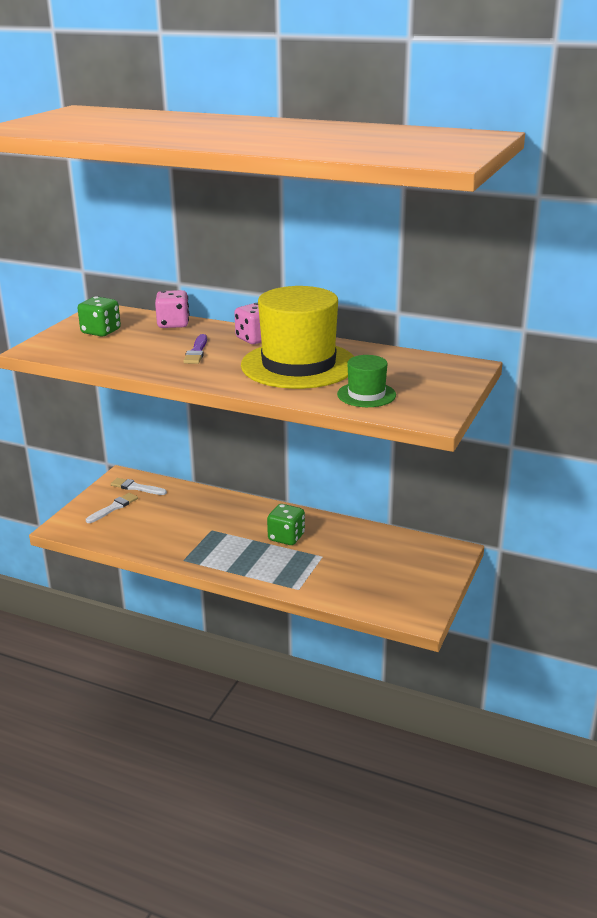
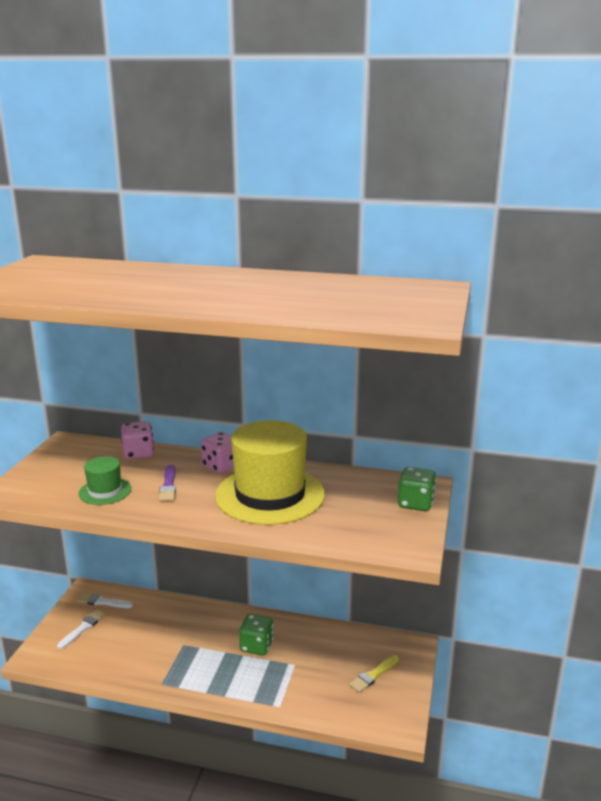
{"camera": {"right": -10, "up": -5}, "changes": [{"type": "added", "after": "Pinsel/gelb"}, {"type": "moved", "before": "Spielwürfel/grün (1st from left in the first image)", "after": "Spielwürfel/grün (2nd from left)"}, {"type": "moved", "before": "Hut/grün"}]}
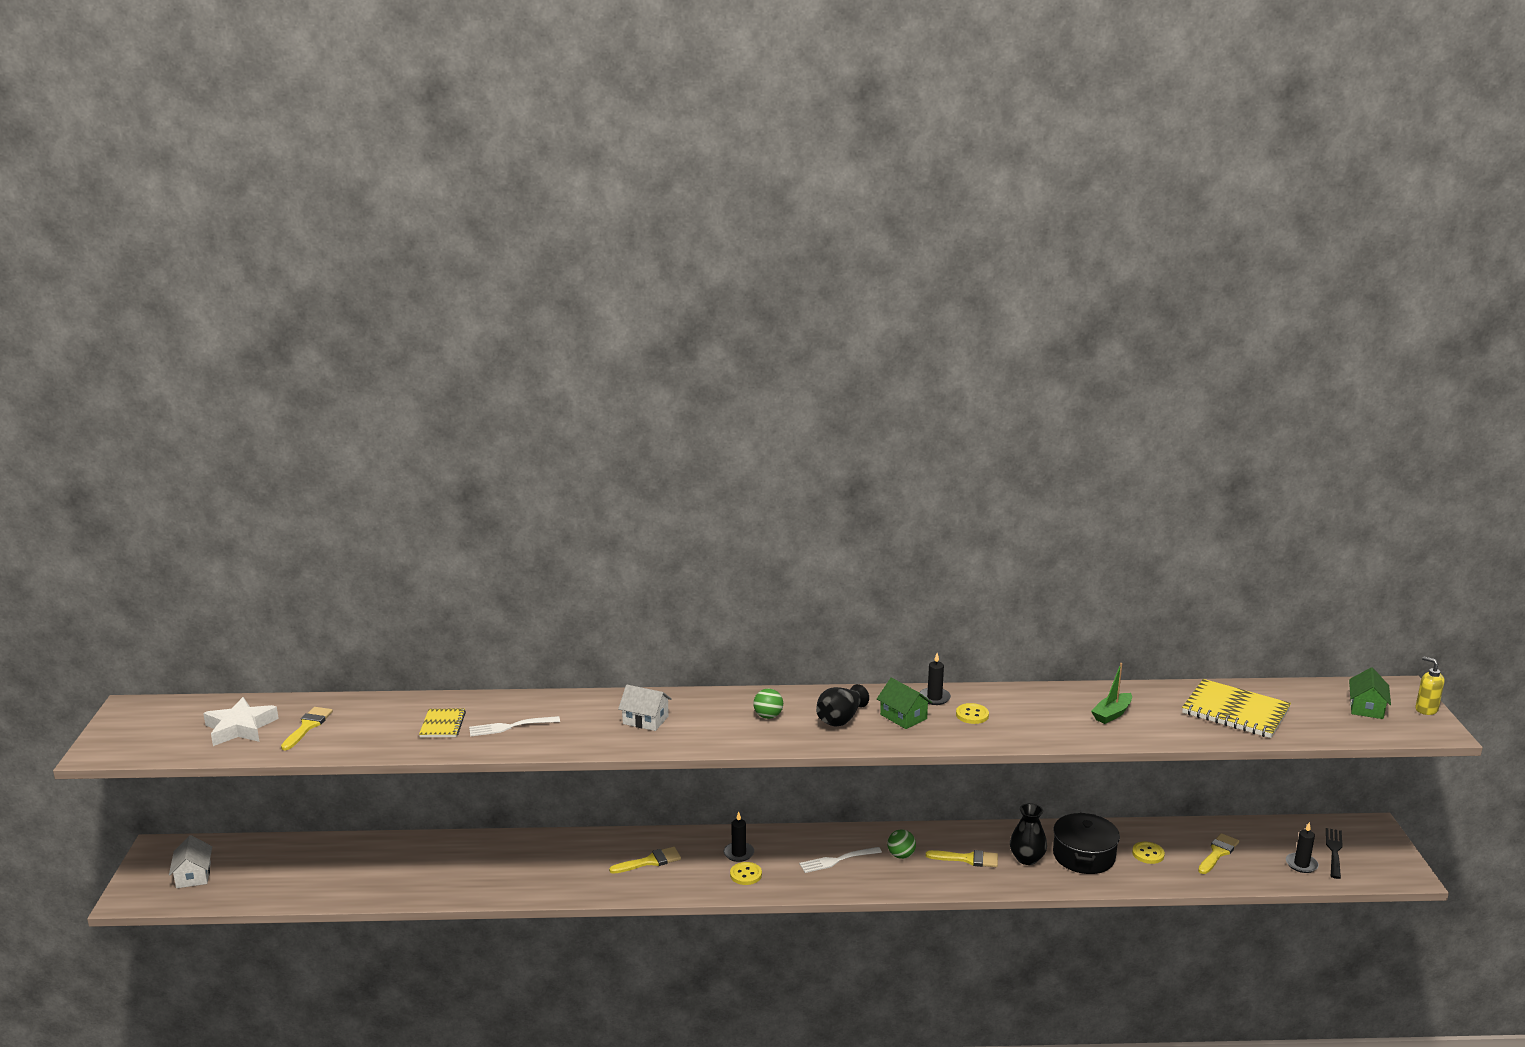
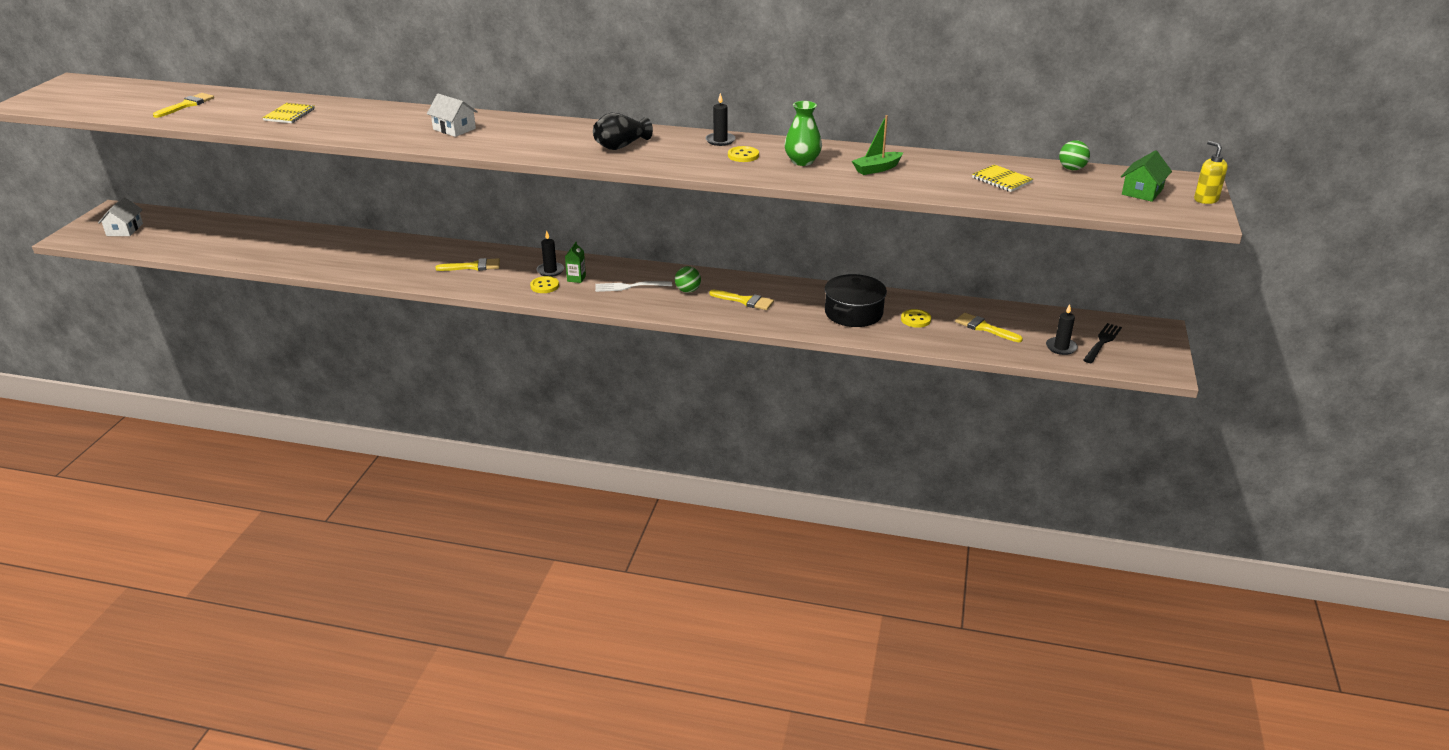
{"camera": {"right": 15, "up": 10}, "changes": [{"type": "removed", "before": "Stern/weiß"}, {"type": "removed", "before": "Gabel/weiß (1st from left)"}, {"type": "removed", "before": "Haus/grün (1st from left)"}, {"type": "removed", "before": "Vase/schwarz (2nd from left)"}, {"type": "added", "after": "Getränkekarton/grün"}, {"type": "added", "after": "Vase/grün"}, {"type": "moved", "before": "Ball/grün (1st from left in the first image)", "after": "Ball/grün (2nd from left)"}, {"type": "turned", "before": "Pinsel/gelb (4th from left)", "turn": -105}, {"type": "resized", "before": "Notizbuch/gelb (2nd from left)", "scale": 0.54}]}
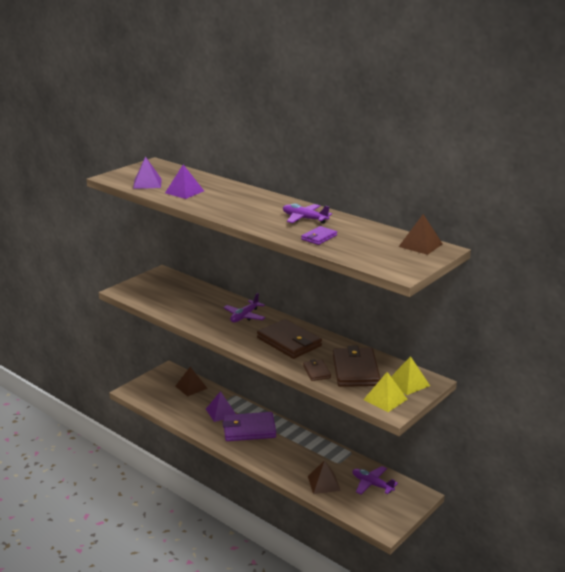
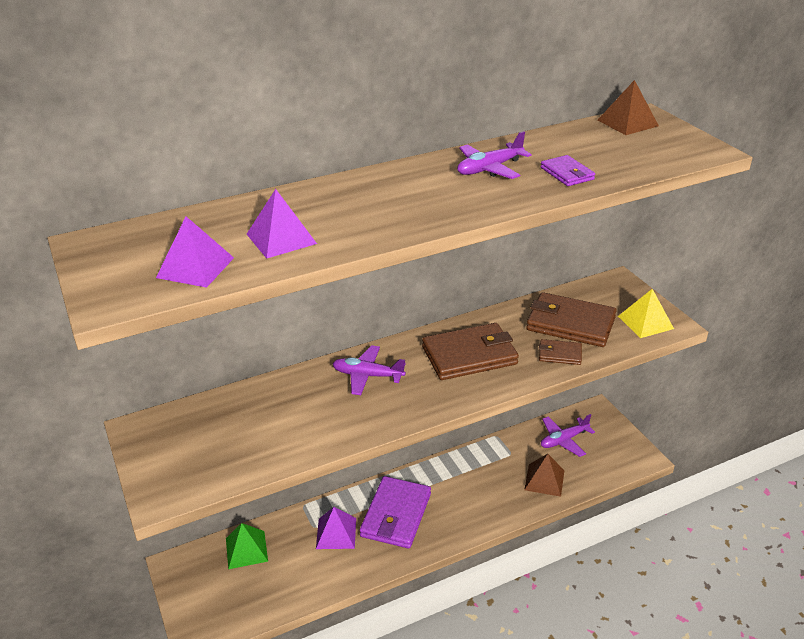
{"camera": {"right": -65, "up": 10}, "changes": [{"type": "removed", "before": "Pyramide/gelb (2nd from left)"}, {"type": "recoloured", "before": "Pyramide/braun (1st from left)", "after": "Pyramide/grün"}, {"type": "turned", "before": "Flugzeug/lila (1st from left)", "turn": 135}]}
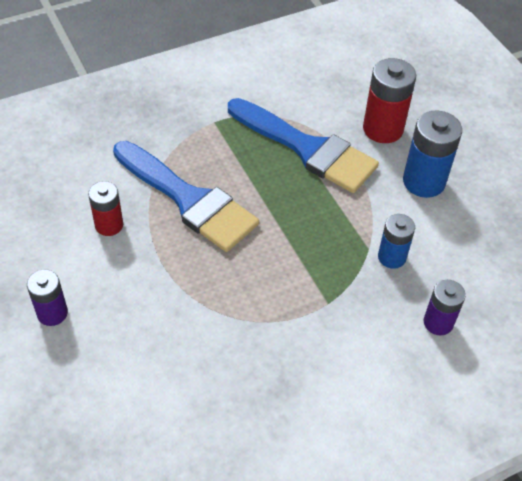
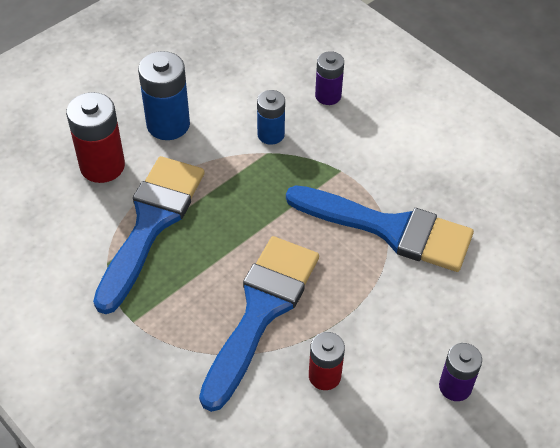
{"camera": {"right": -105, "up": 0}, "changes": [{"type": "added", "after": "Pinsel/blau (3rd from left)"}]}
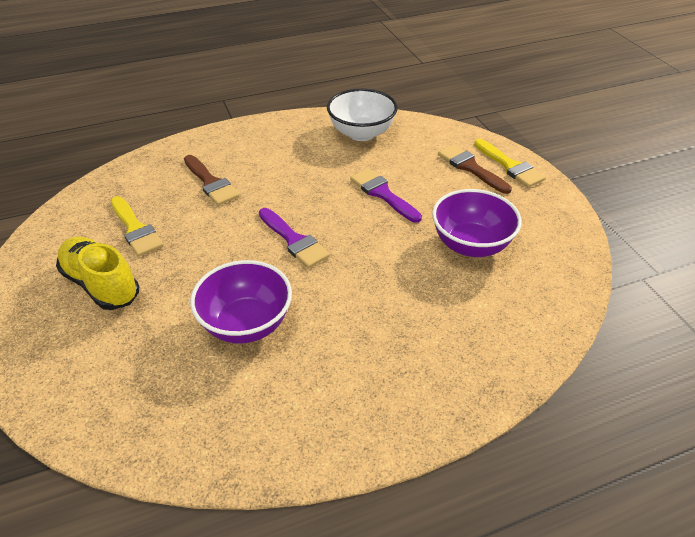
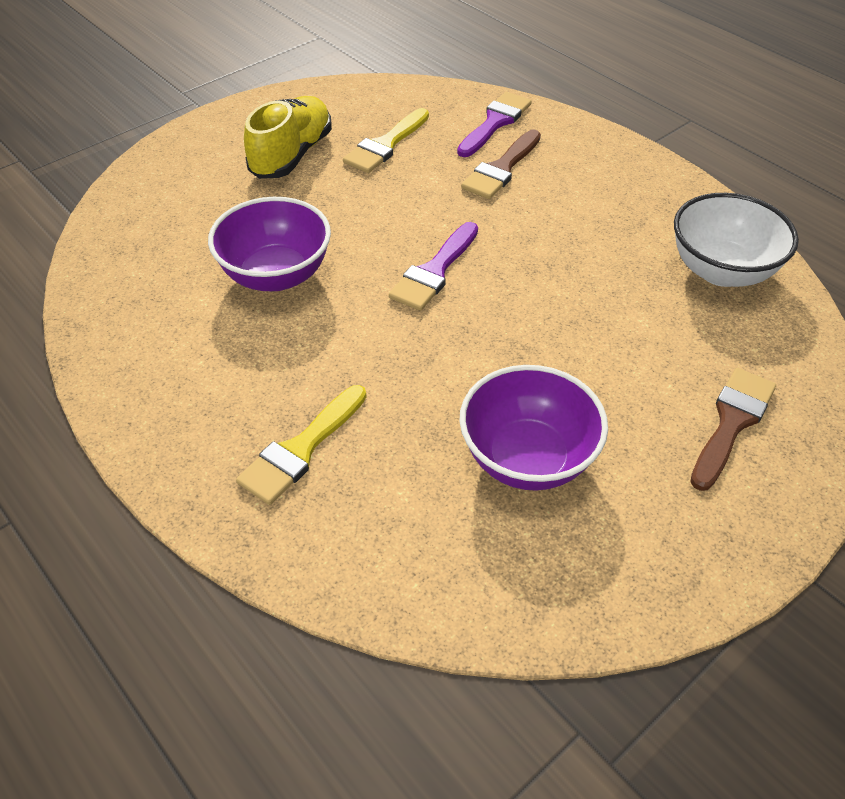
{"camera": {"right": 70, "up": 5}, "changes": [{"type": "moved", "before": "Pinsel/lila (2nd from left)"}, {"type": "moved", "before": "Pinsel/gelb (2nd from left in the first image)", "after": "Pinsel/gelb (1st from left)"}]}
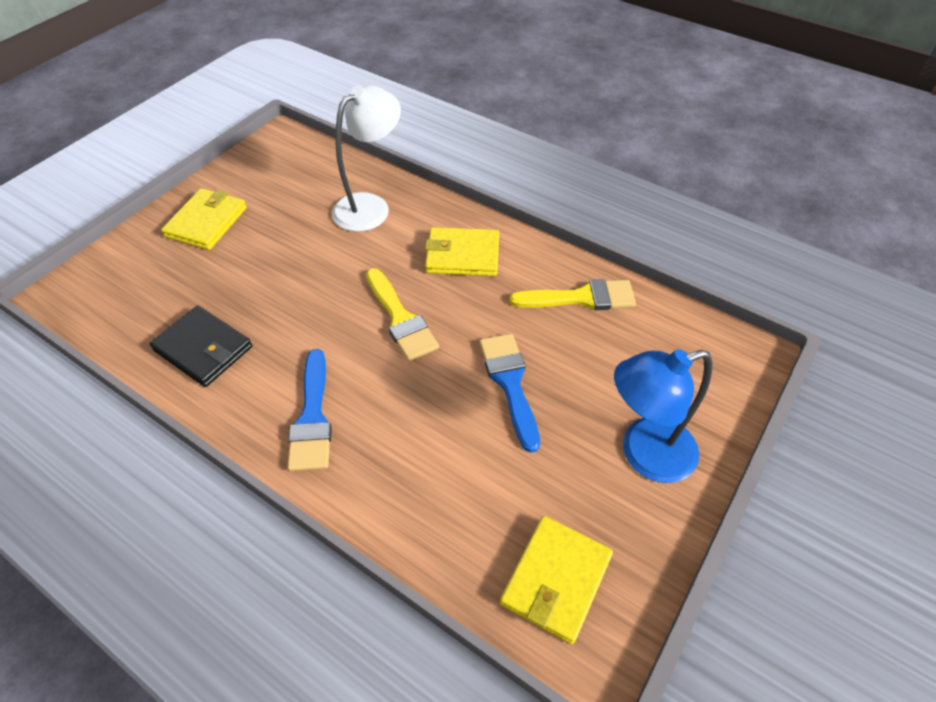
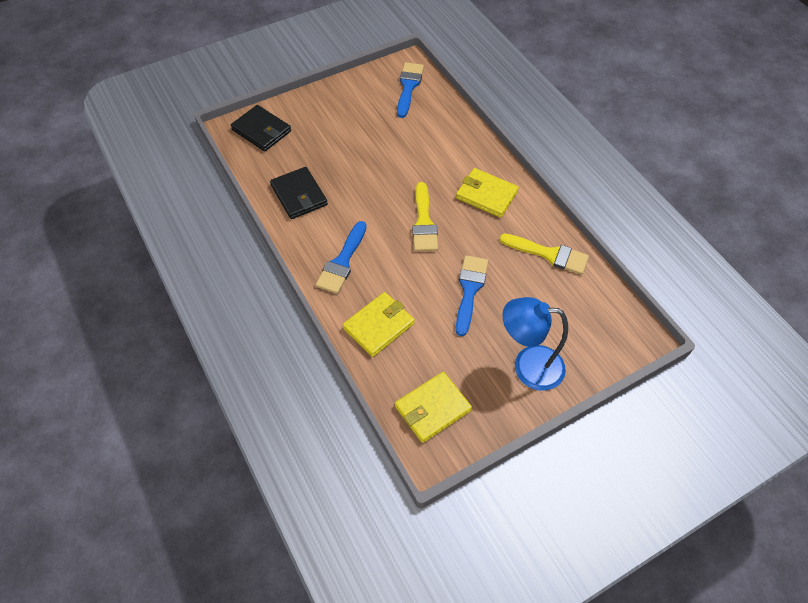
{"camera": {"right": 25, "up": 5}, "changes": [{"type": "removed", "before": "Lampe/weiß"}, {"type": "added", "after": "Geldbörse/schwarz (1st from left)"}, {"type": "added", "after": "Pinsel/blau (2nd from left)"}, {"type": "moved", "before": "Geldbörse/gelb (1st from left)"}]}
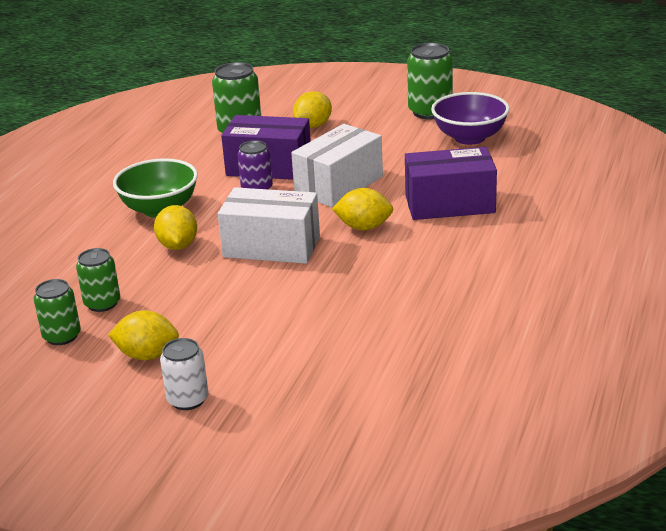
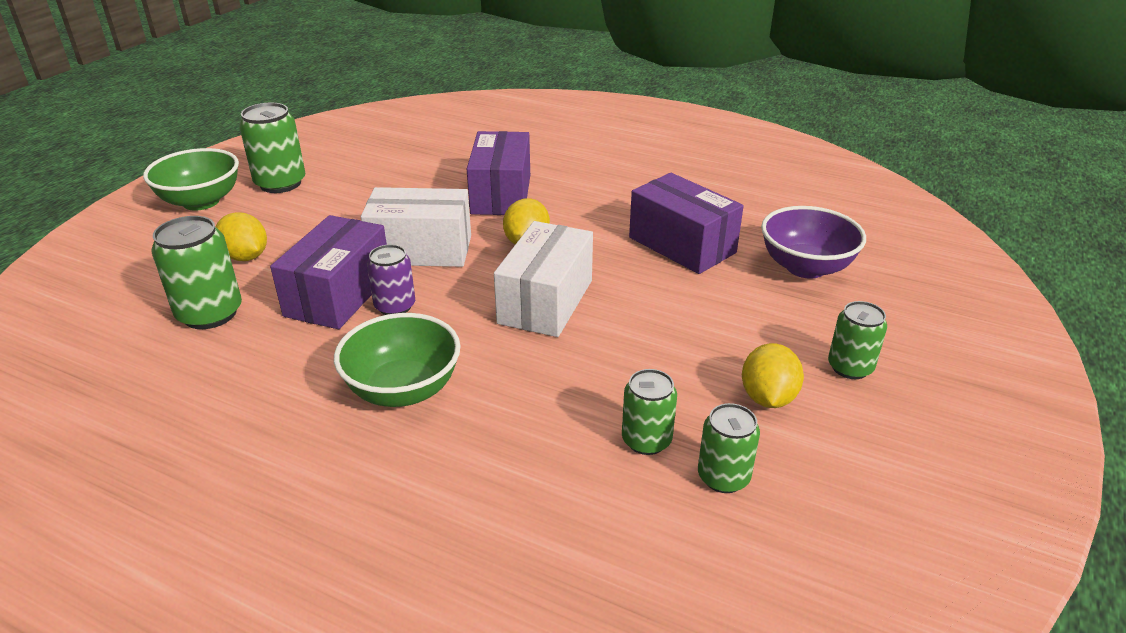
{"camera": {"right": -85, "up": 5}, "changes": [{"type": "removed", "before": "Zitrone/gelb (2nd from left)"}, {"type": "added", "after": "Schüssel/grün (1st from left)"}, {"type": "added", "after": "Schachtel/lila (3rd from left)"}, {"type": "moved", "before": "Schüssel/lila"}, {"type": "recoloured", "before": "Dose/weiß", "after": "Dose/grün (5th from left)"}, {"type": "turned", "before": "Schachtel/weiß (2nd from left in the first image)", "turn": -45}]}
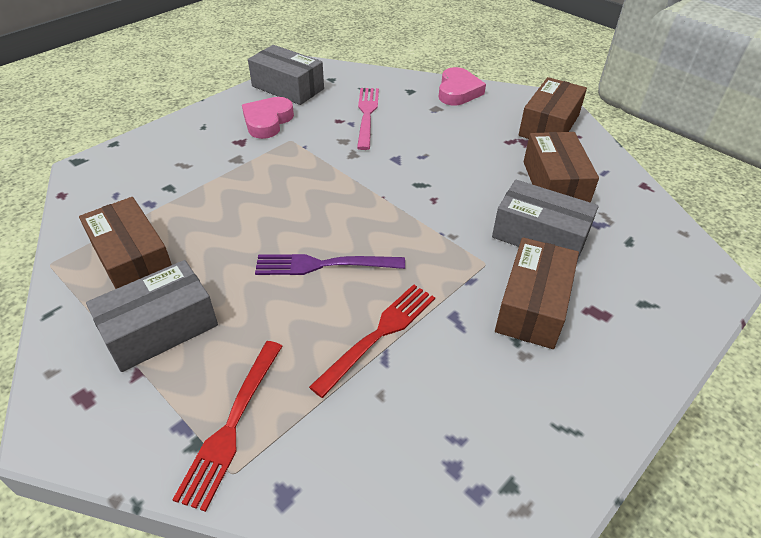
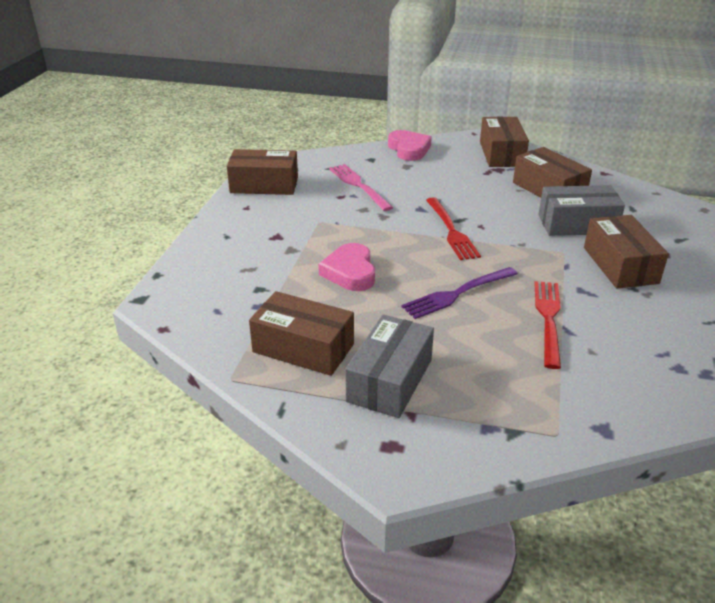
{"camera": {"right": -30, "up": -10}, "changes": [{"type": "moved", "before": "Gabel/rot (1st from left)"}, {"type": "moved", "before": "Herz/rosa (1st from left)"}, {"type": "recoloured", "before": "Schachtel/grau (2nd from left)", "after": "Schachtel/braun (1st from left)"}]}
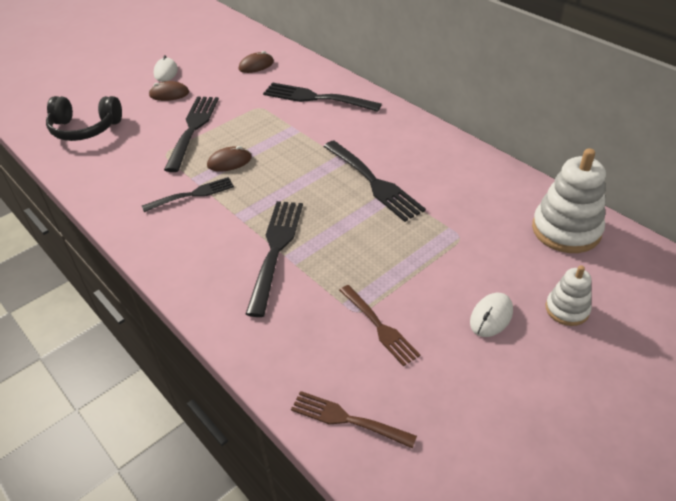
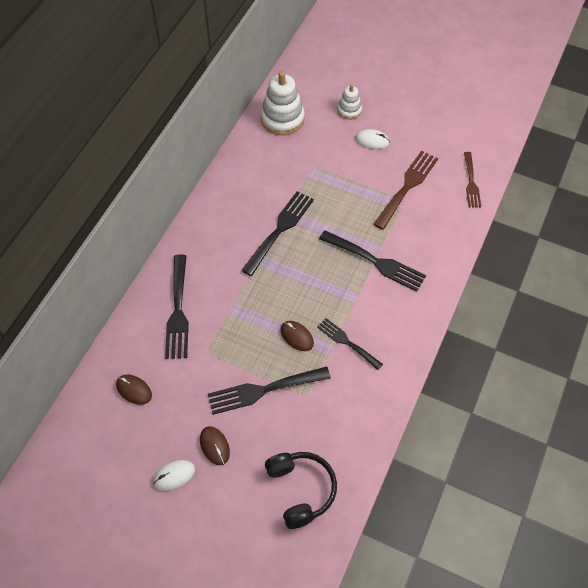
{"camera": {"right": -115, "up": 15}, "changes": [{"type": "turned", "before": "Gabel/schwarz (3rd from left in the first image)", "turn": -135}, {"type": "resized", "before": "Gabel/braun (2nd from left in the first image)", "scale": 1.57}]}
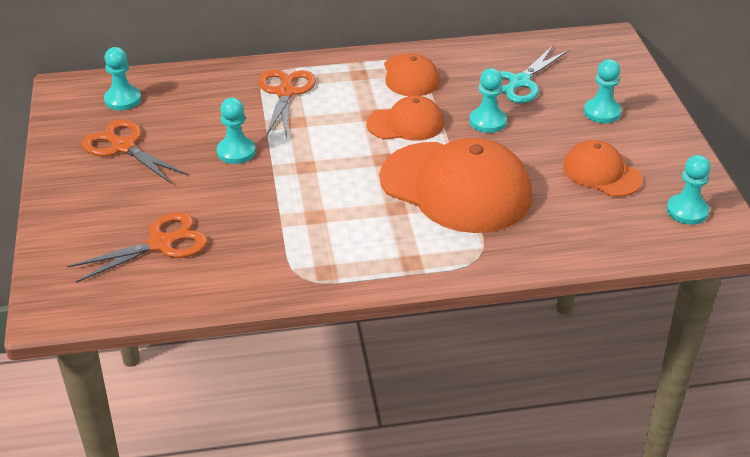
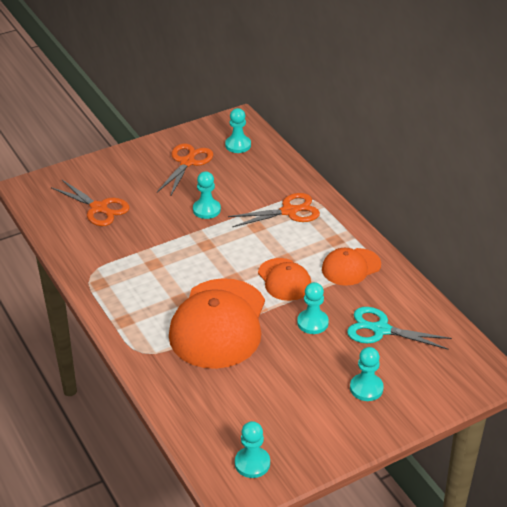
{"camera": {"right": 70, "up": 0}, "changes": [{"type": "removed", "before": "Kappe/orange (4th from left)"}]}
